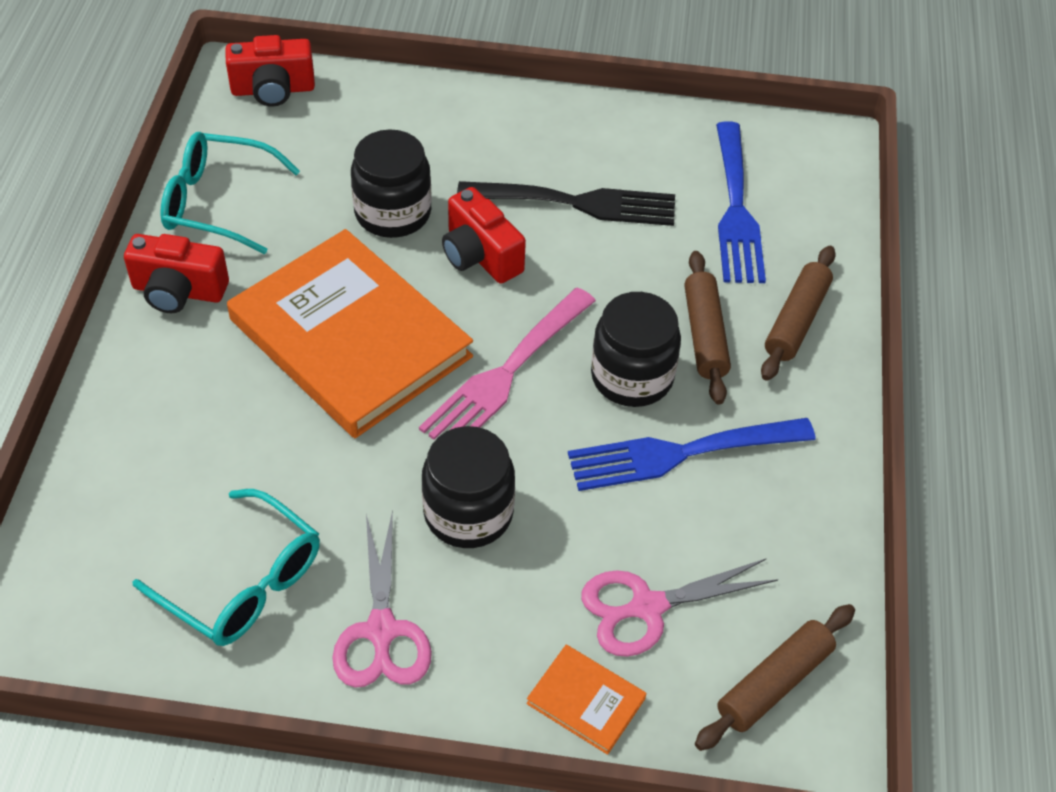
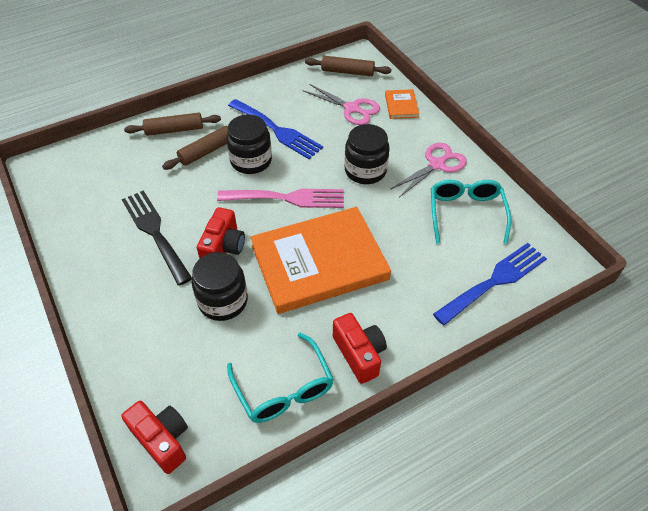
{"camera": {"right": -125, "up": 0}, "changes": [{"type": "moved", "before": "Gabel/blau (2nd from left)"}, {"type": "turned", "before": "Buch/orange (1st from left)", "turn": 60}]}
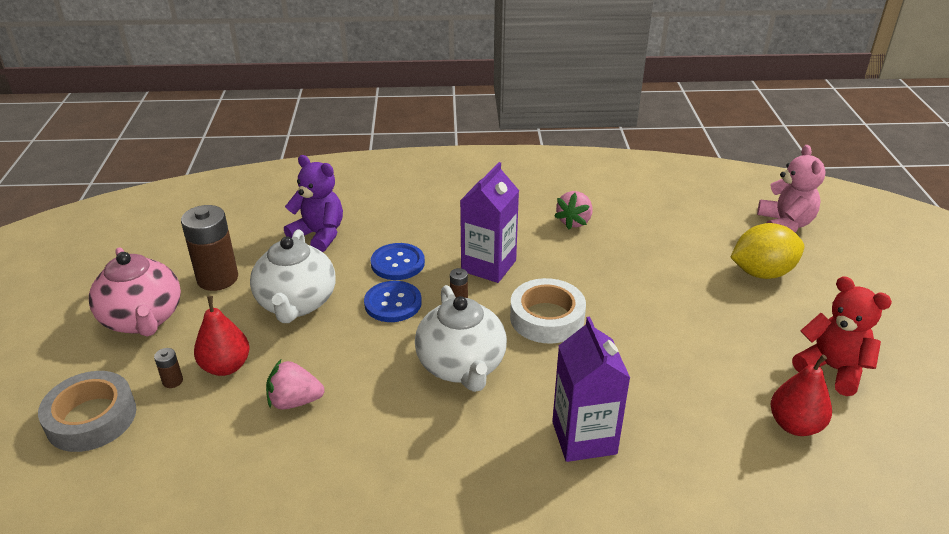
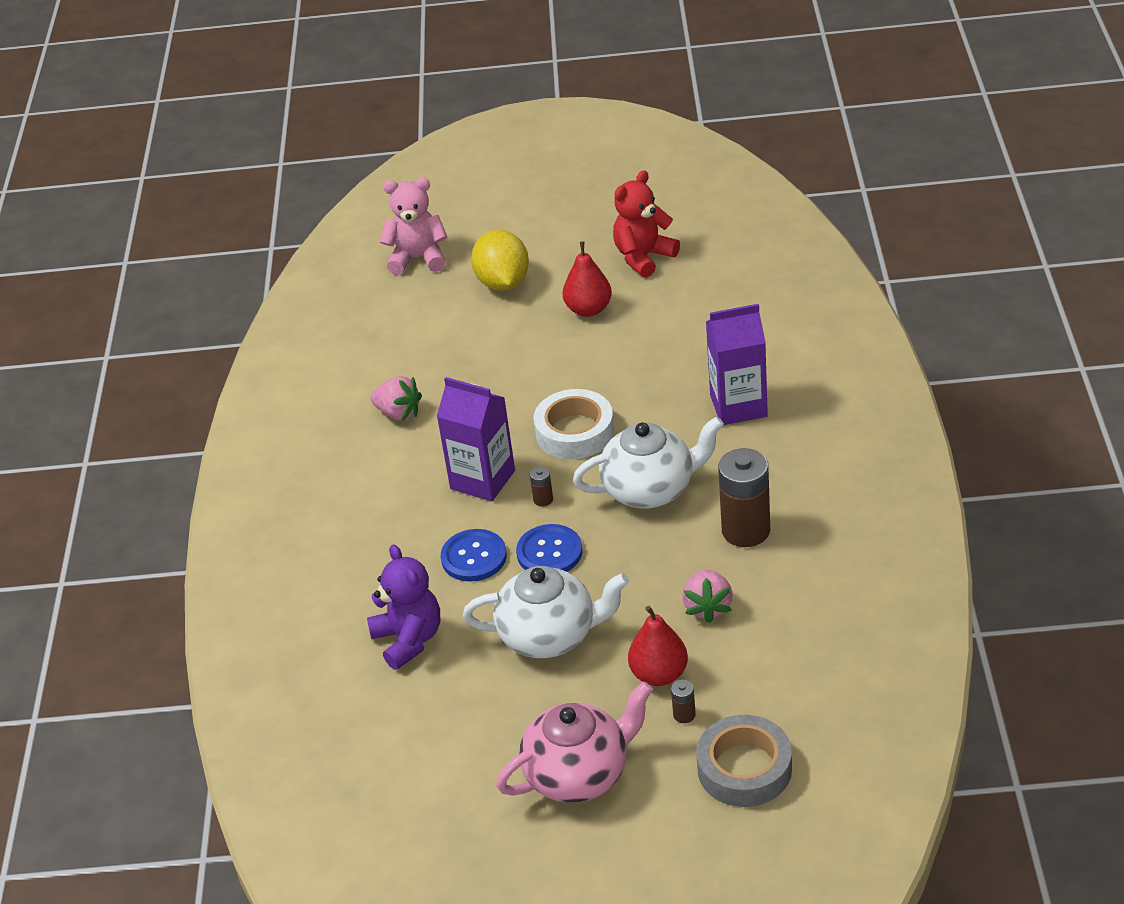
{"camera": {"right": -85, "up": 5}, "changes": [{"type": "moved", "before": "Batterie/braun (2nd from left in the first image)", "after": "Batterie/braun (3rd from left)"}, {"type": "moved", "before": "Birne/rot (2nd from left in the first image)", "after": "Birne/rot (1st from left)"}, {"type": "turned", "before": "Teddybär/lila", "turn": 120}]}
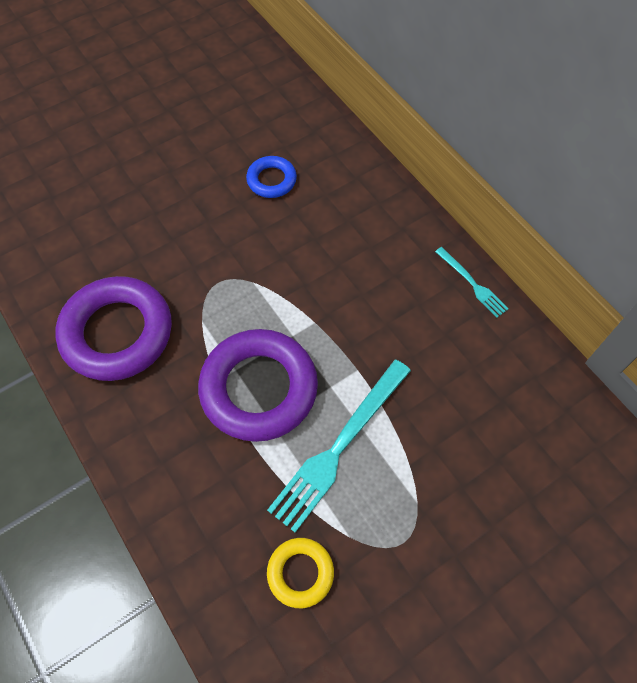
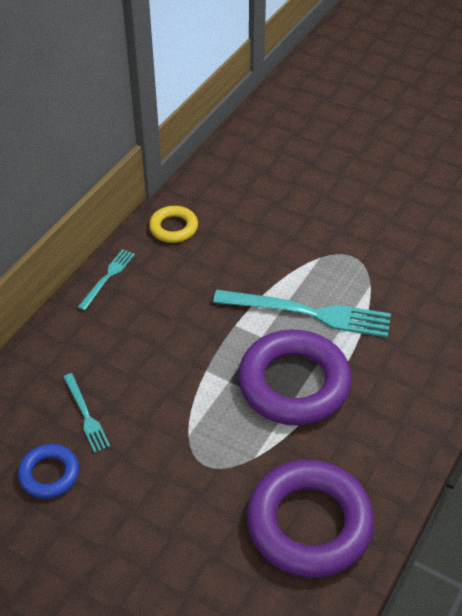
{"camera": {"right": -115, "up": -15}, "changes": [{"type": "added", "after": "Gabel/türkis (1st from left)"}, {"type": "moved", "before": "Ring/gelb"}]}
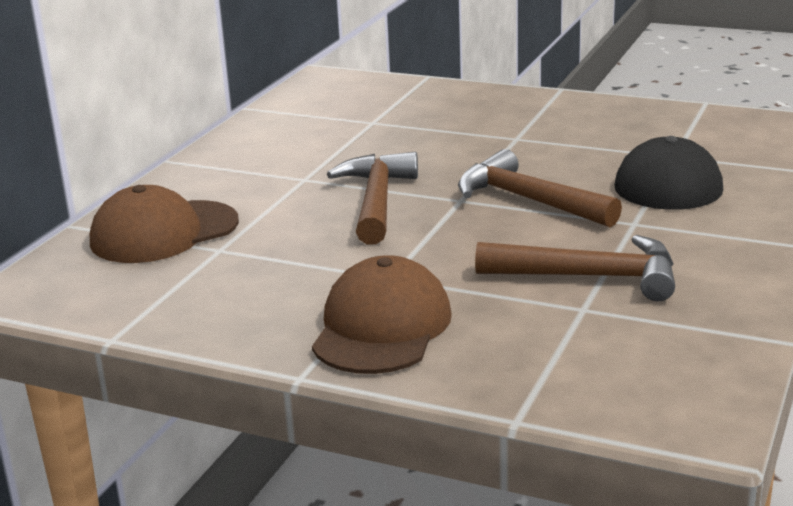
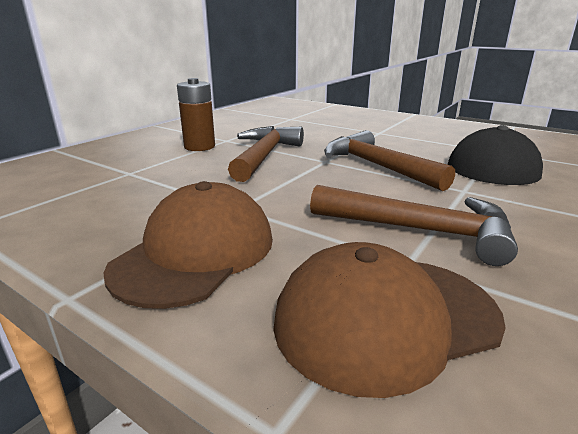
{"camera": {"right": 10, "up": 0}, "changes": [{"type": "added", "after": "Batterie/braun"}, {"type": "moved", "before": "Kappe/braun (1st from left in the first image)", "after": "Kappe/braun (2nd from left)"}]}
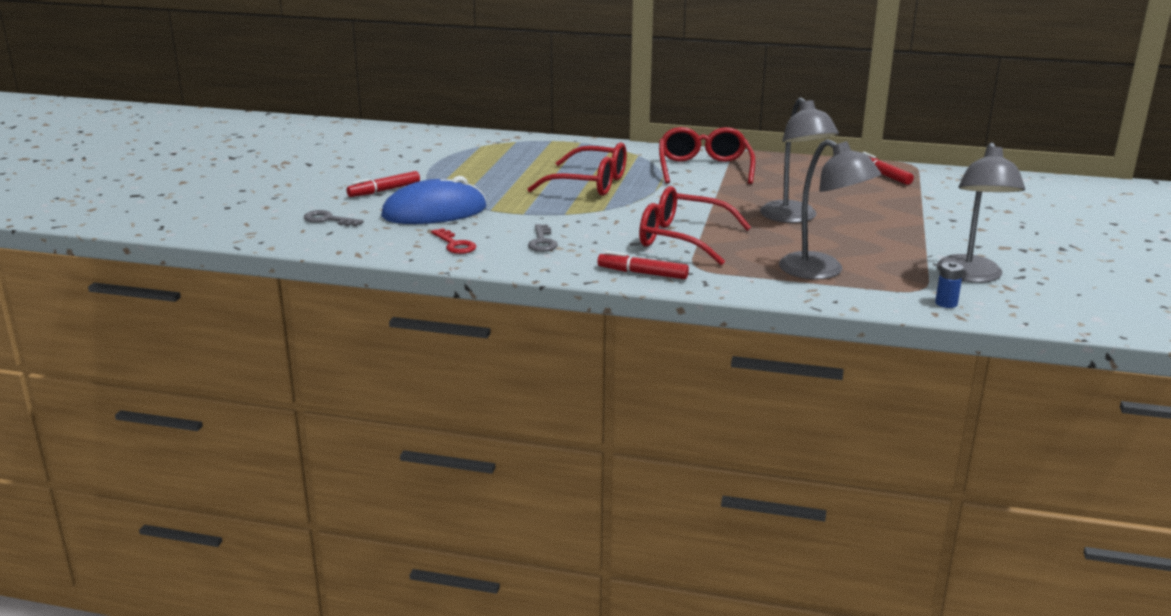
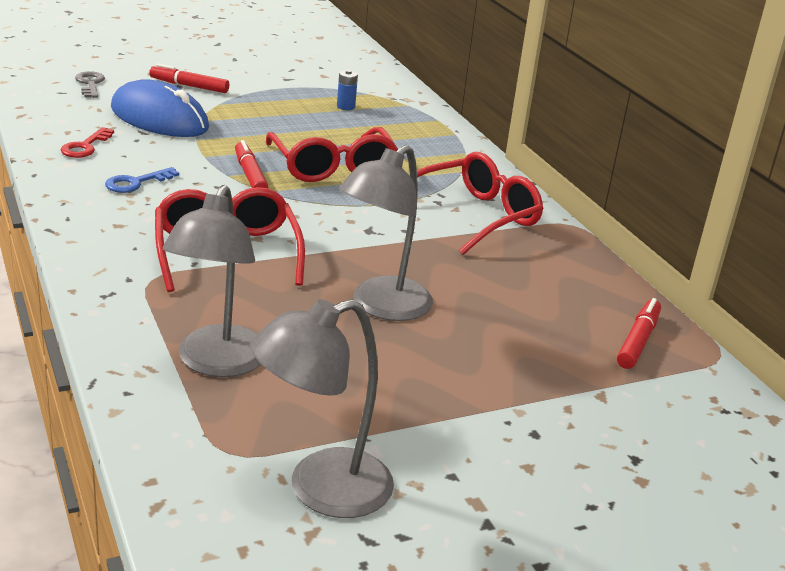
{"camera": {"right": 50, "up": 5}, "changes": [{"type": "moved", "before": "Filzstift/rot (2nd from left)"}, {"type": "moved", "before": "Batterie/blau"}, {"type": "recoloured", "before": "Schlüssel/grau (2nd from left)", "after": "Schlüssel/blau"}]}
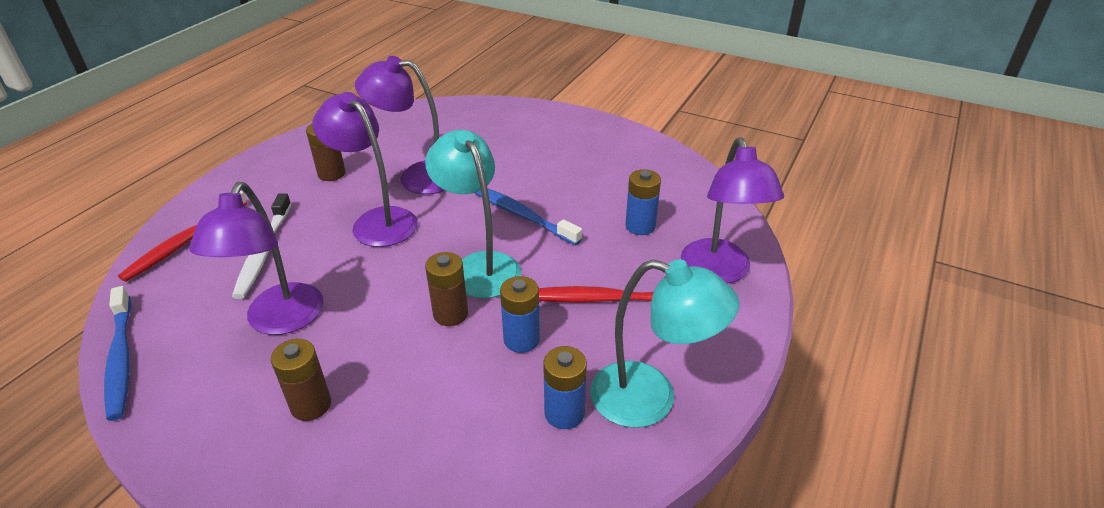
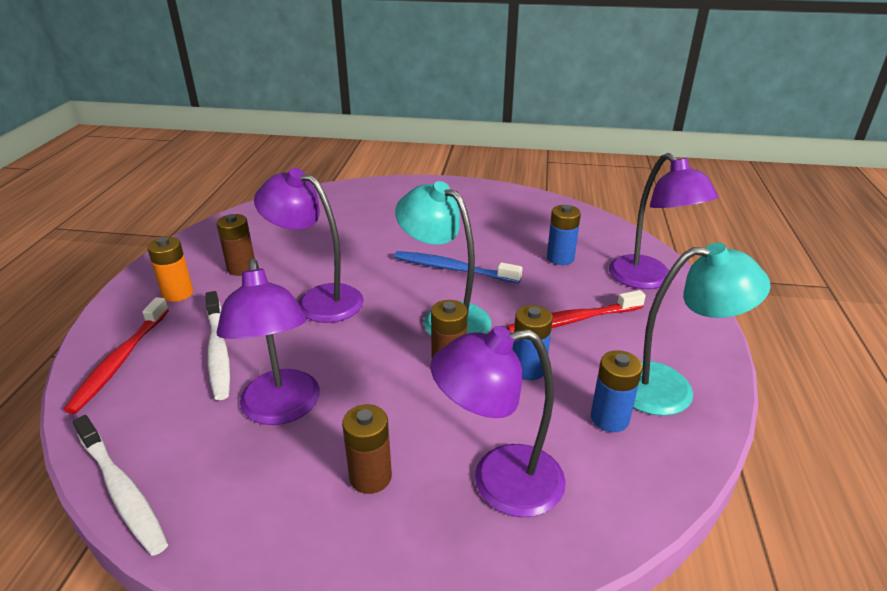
{"camera": {"right": -20, "up": -5}, "changes": [{"type": "added", "after": "Batterie/orange"}, {"type": "moved", "before": "Lampe/lila (3rd from left)"}, {"type": "recoloured", "before": "Zahnbürste/blau (1st from left)", "after": "Zahnbürste/weiß (1st from left)"}]}
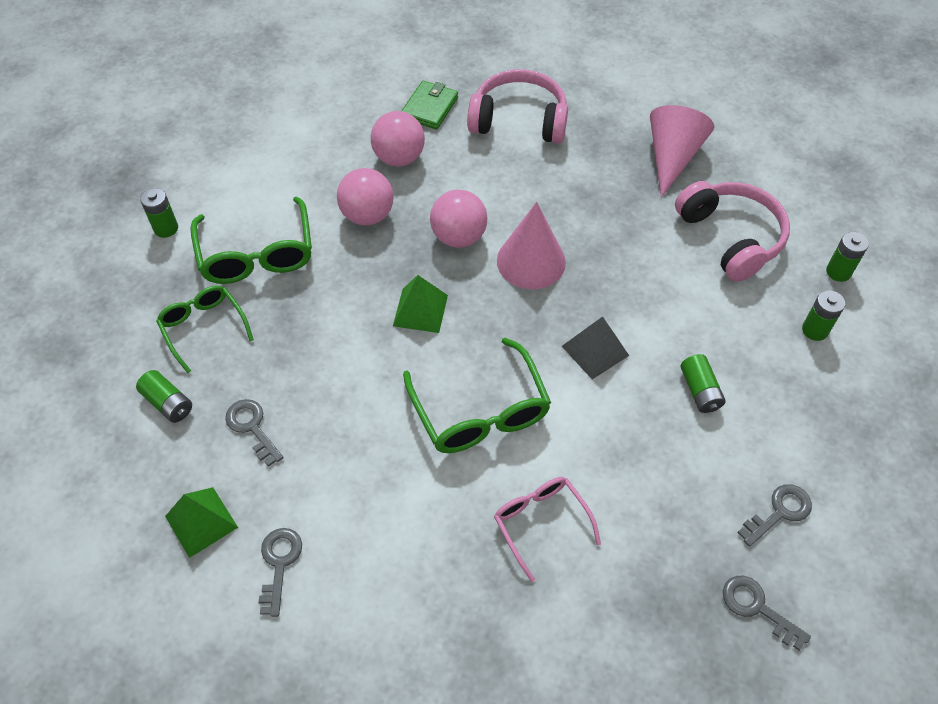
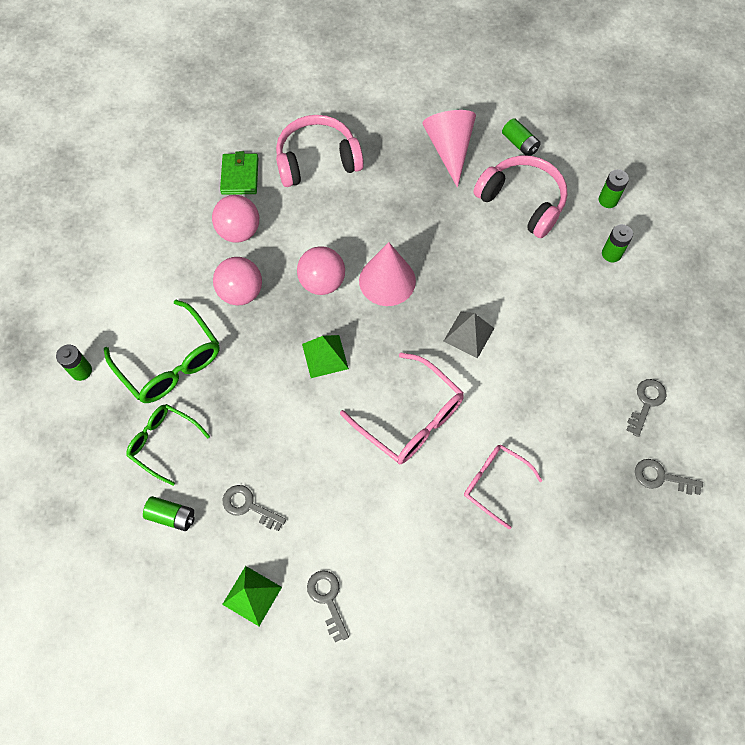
{"camera": {"right": -25, "up": 10}, "changes": [{"type": "moved", "before": "Batterie/grün (3rd from left)"}, {"type": "recoloured", "before": "Brille/grün (3rd from left)", "after": "Brille/rosa (1st from left)"}]}
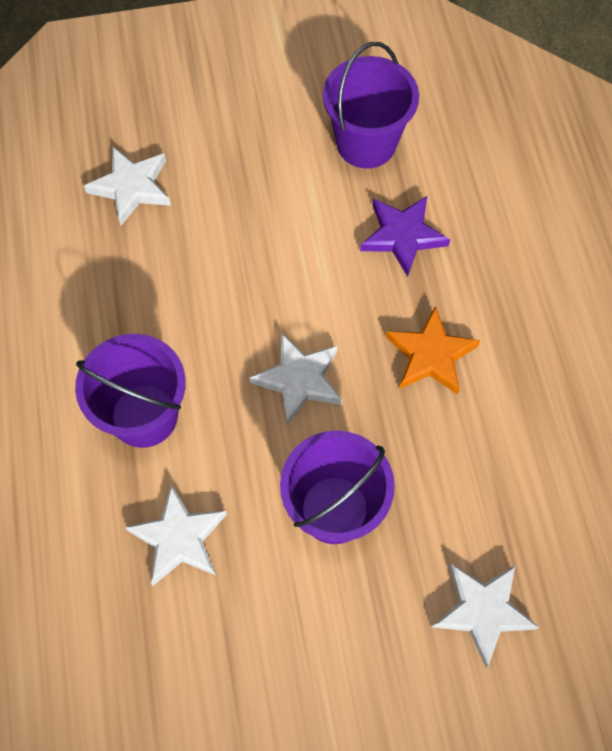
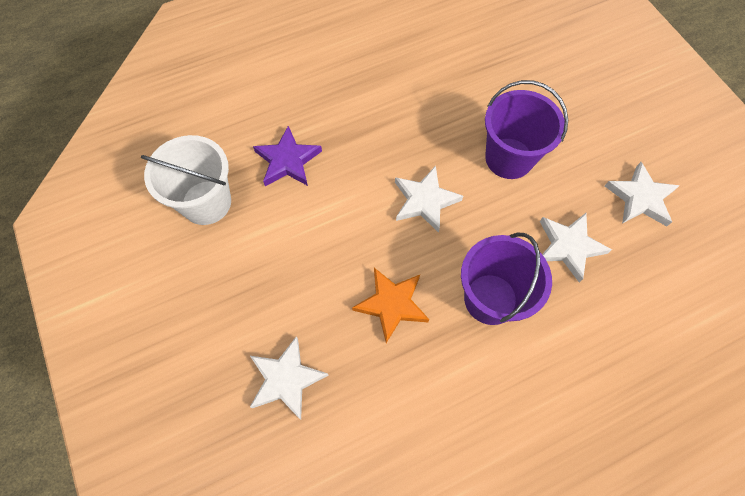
{"camera": {"right": -105, "up": 0}, "changes": [{"type": "moved", "before": "Stern/orange"}, {"type": "moved", "before": "Stern/weiß (4th from left)"}, {"type": "recoloured", "before": "Eimer/lila (3rd from left)", "after": "Eimer/weiß"}]}
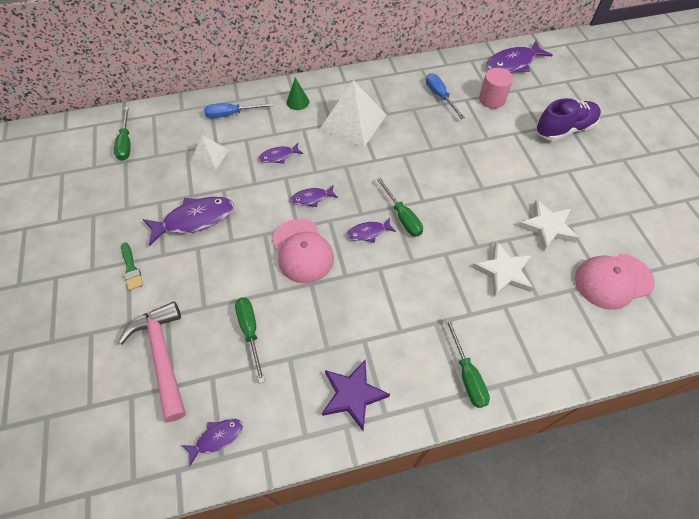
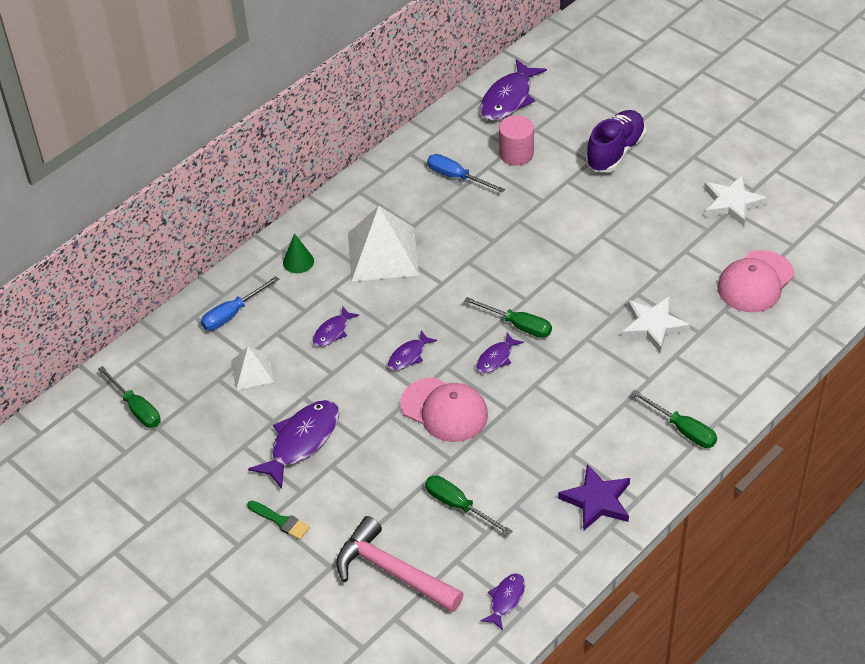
{"camera": {"right": -30, "up": -10}, "changes": [{"type": "moved", "before": "Stern/weiß (2nd from left)"}]}
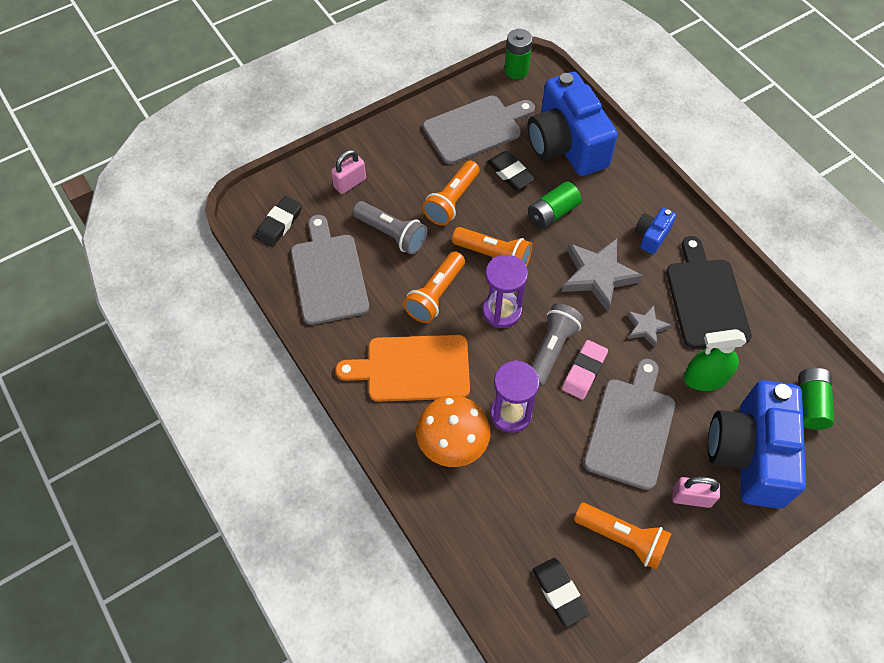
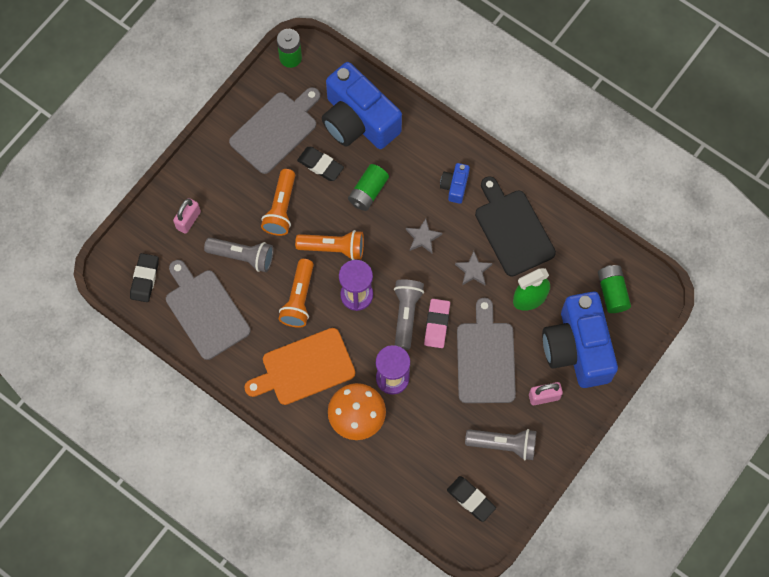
{"camera": {"right": -20, "up": 10}, "changes": [{"type": "recoloured", "before": "Taschenlampe/orange (4th from left)", "after": "Taschenlampe/grau (3rd from left)"}, {"type": "resized", "before": "Stern/grau (1st from left)", "scale": 0.54}]}
